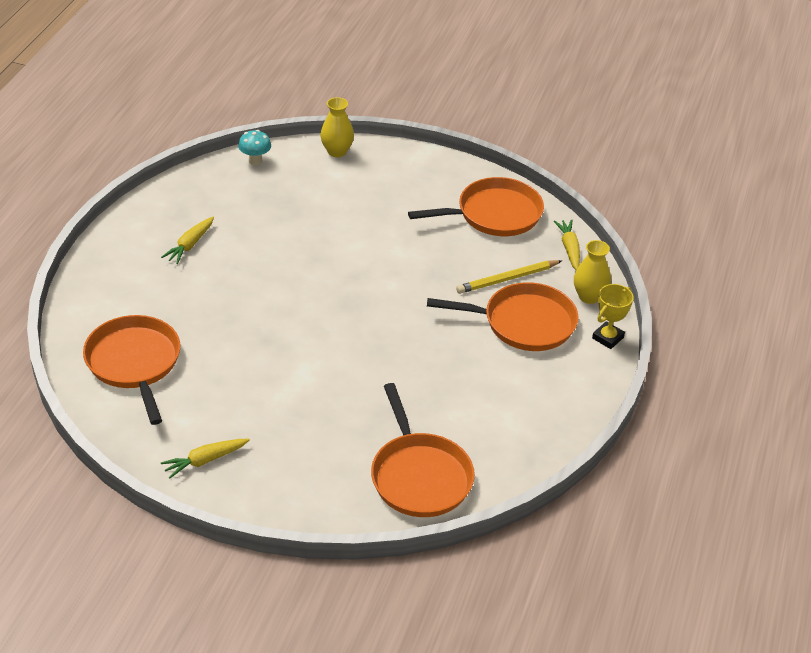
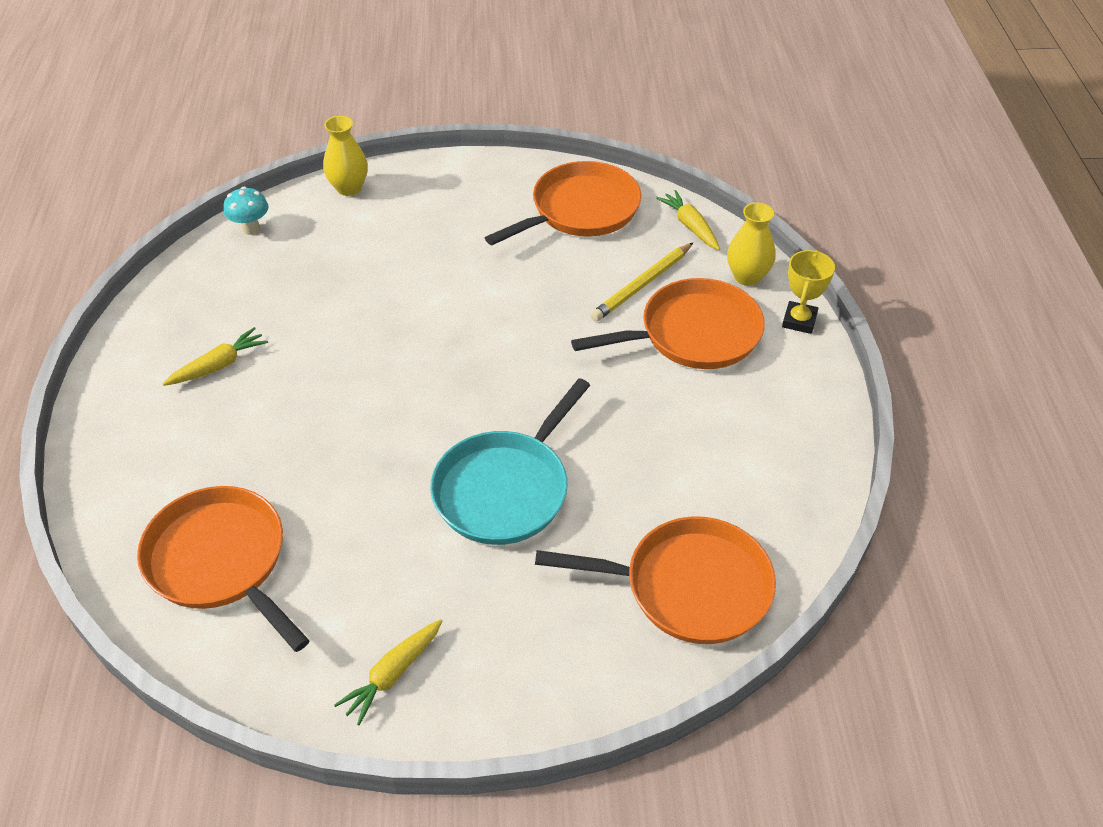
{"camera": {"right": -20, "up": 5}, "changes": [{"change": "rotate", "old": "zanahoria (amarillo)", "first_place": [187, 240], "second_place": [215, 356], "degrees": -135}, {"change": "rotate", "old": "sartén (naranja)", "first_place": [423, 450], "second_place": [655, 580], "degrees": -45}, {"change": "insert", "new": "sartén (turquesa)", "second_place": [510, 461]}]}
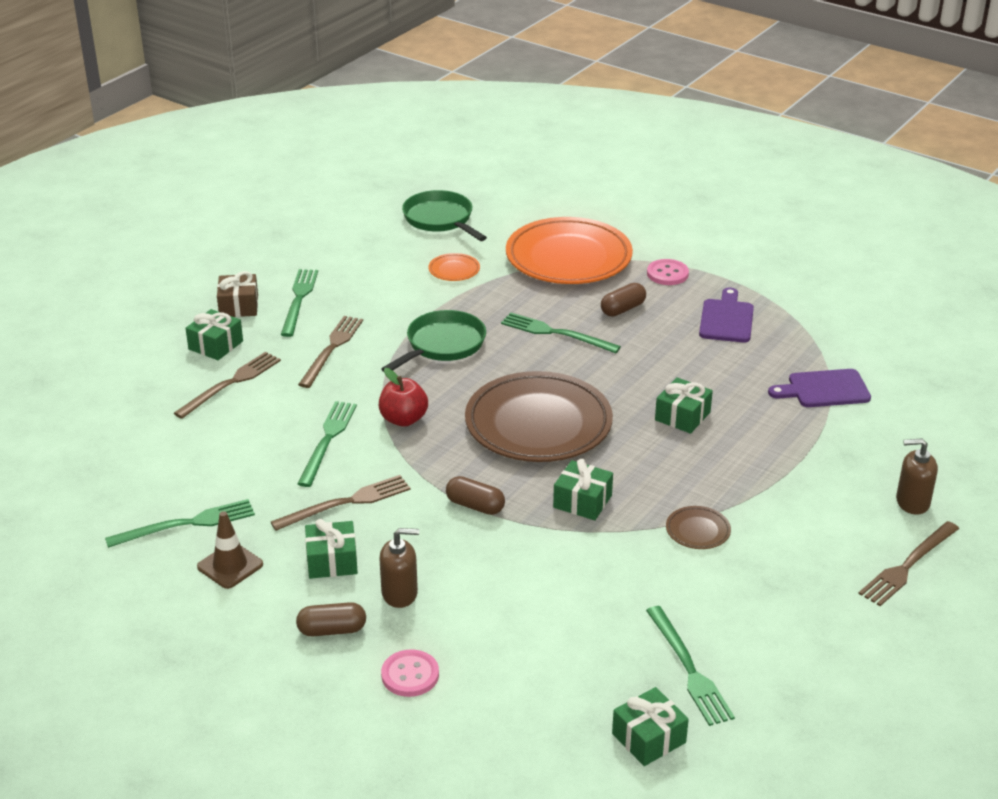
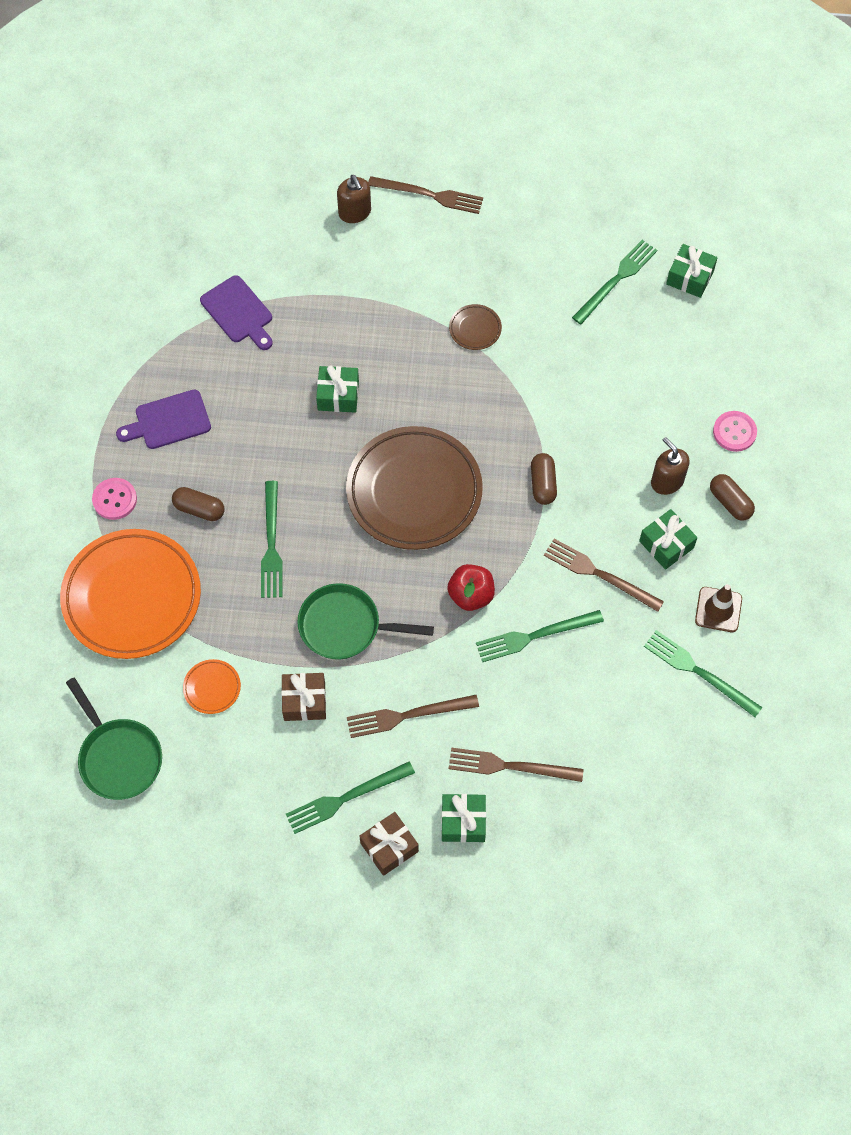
{"camera": {"right": -120, "up": 30}, "changes": [{"change": "rotate", "old": "sartén (verde)", "first_place": [444, 215], "second_place": [114, 738], "degrees": -60}, {"change": "delete", "old": "regalo (verde)", "first_place": [583, 489]}, {"change": "insert", "new": "regalo (marrón)", "second_place": [303, 697]}]}
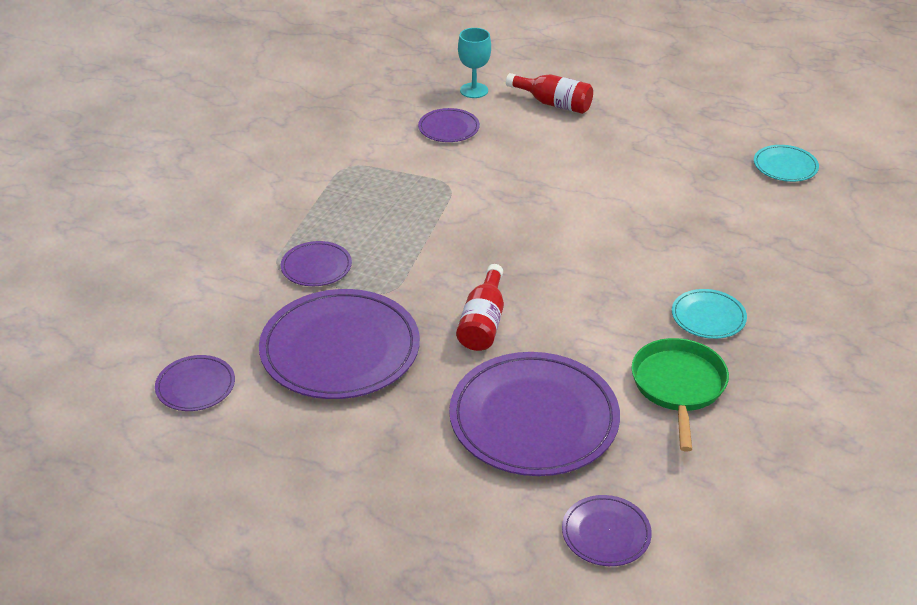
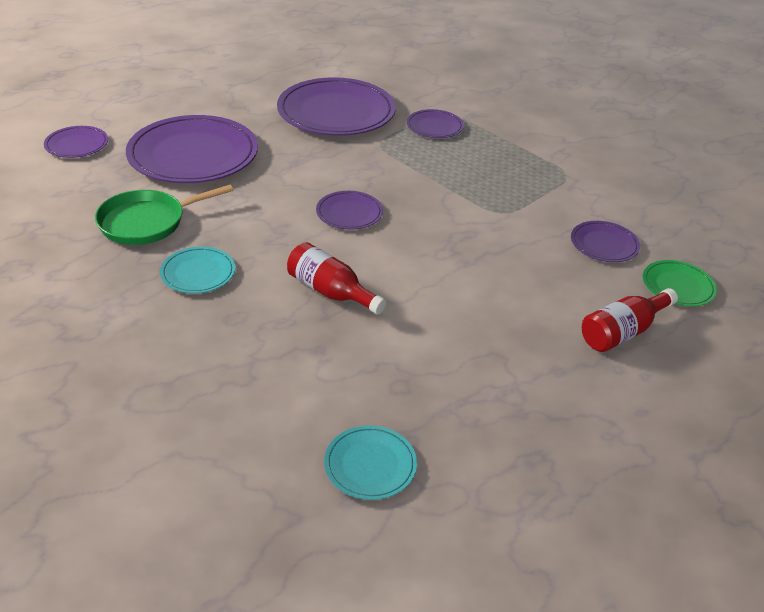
{"camera": {"right": 115, "up": 0}, "changes": [{"change": "move", "old": "plato (morado)", "first_place": [195, 383], "second_place": [349, 210]}, {"change": "move", "old": "botella (rojo)", "first_place": [480, 307], "second_place": [337, 278]}, {"change": "replace", "old": "copa (turquesa)", "new": "plato (verde)", "first_place": [474, 63], "second_place": [680, 283]}, {"change": "rotate", "old": "sartén (verde)", "first_place": [680, 395], "second_place": [164, 215], "degrees": 120}]}
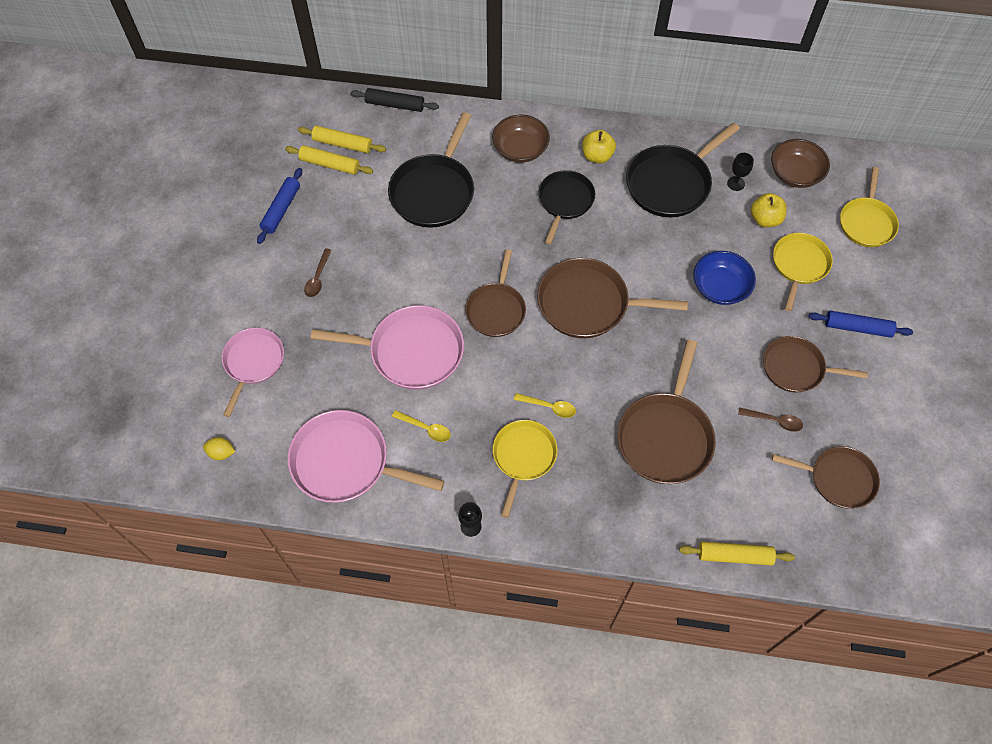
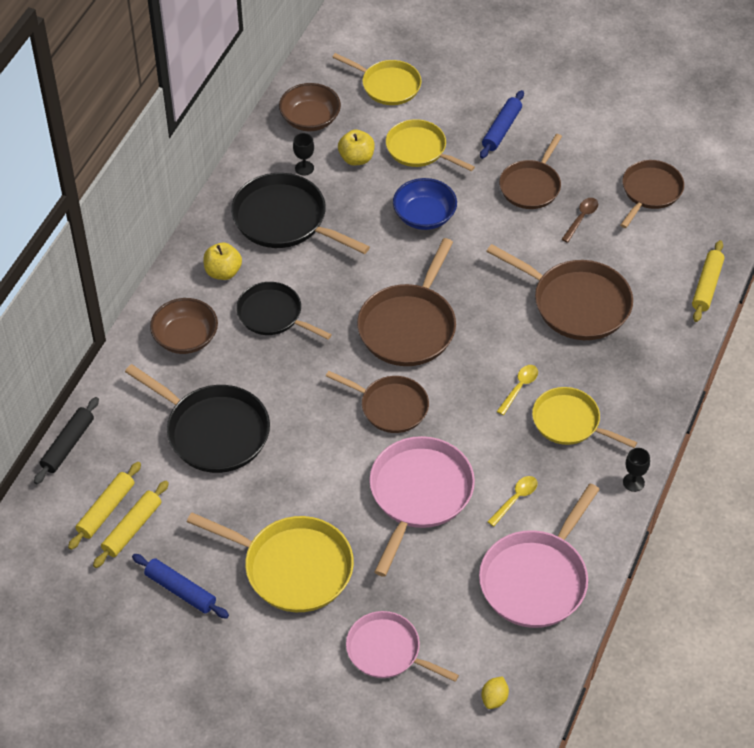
{"camera": {"right": -75, "up": -10}, "changes": [{"change": "replace", "old": "cuchara (marrón)", "new": "sartén (amarillo)", "first_place": [318, 272], "second_place": [270, 562]}, {"change": "rotate", "old": "sartén (negro)", "first_place": [683, 170], "second_place": [300, 213], "degrees": 150}]}
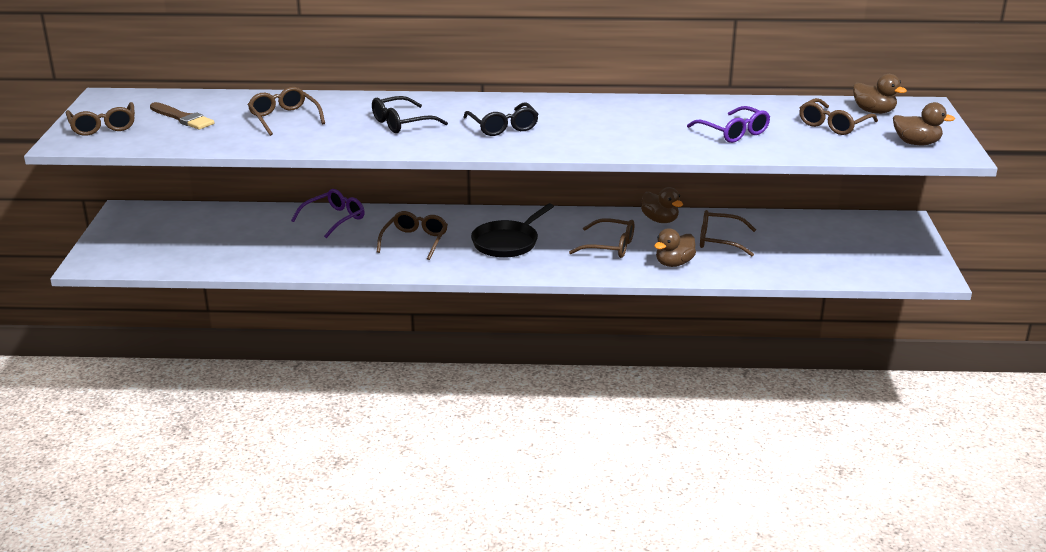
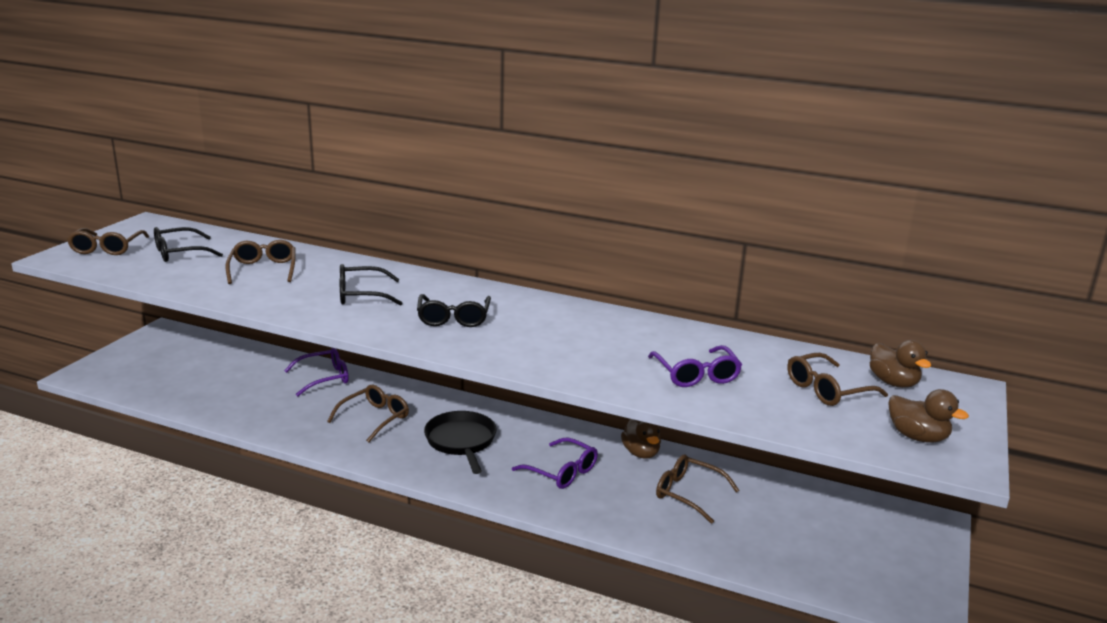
{"camera": {"right": 20, "up": -5}, "changes": [{"change": "replace", "old": "pincel (marrón)", "new": "gafas (negro)", "first_place": [182, 116], "second_place": [188, 244]}, {"change": "rotate", "old": "sartén (negro)", "first_place": [512, 230], "second_place": [460, 442], "degrees": 105}, {"change": "recolor", "old": "gafas (marrón)", "new": "gafas (morado)", "first_place": [601, 238], "second_place": [555, 463]}, {"change": "delete", "old": "pato (marrón)", "first_place": [675, 247]}]}
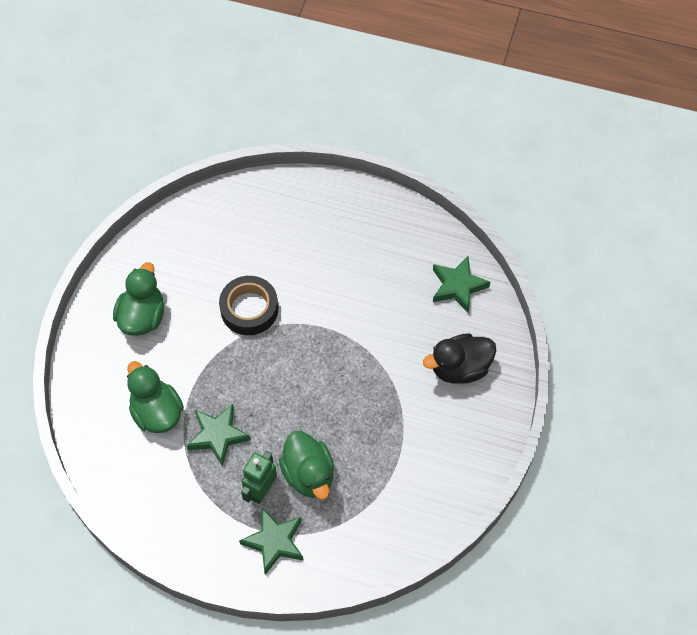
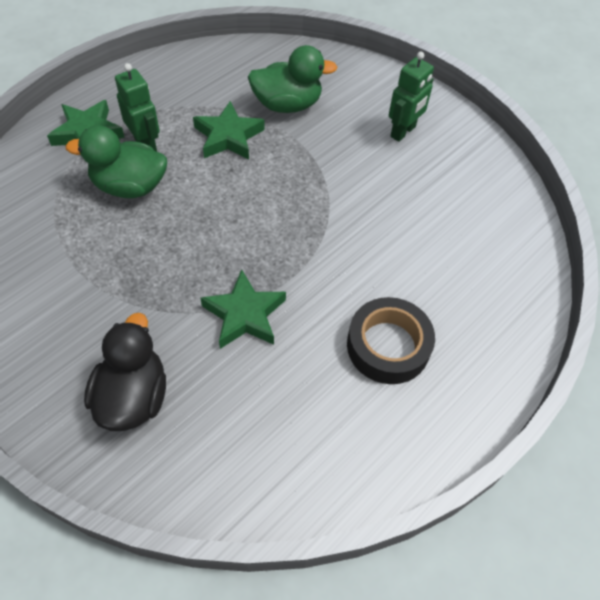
{"camera": {"right": 115, "up": -5}, "changes": [{"change": "replace", "old": "pato (verde)", "new": "robot (verde)", "first_place": [138, 299], "second_place": [411, 97]}, {"change": "move", "old": "cinta adhesiva (negro)", "first_place": [248, 305], "second_place": [391, 340]}, {"change": "move", "old": "estrella (verde)", "first_place": [461, 284], "second_place": [243, 309]}]}
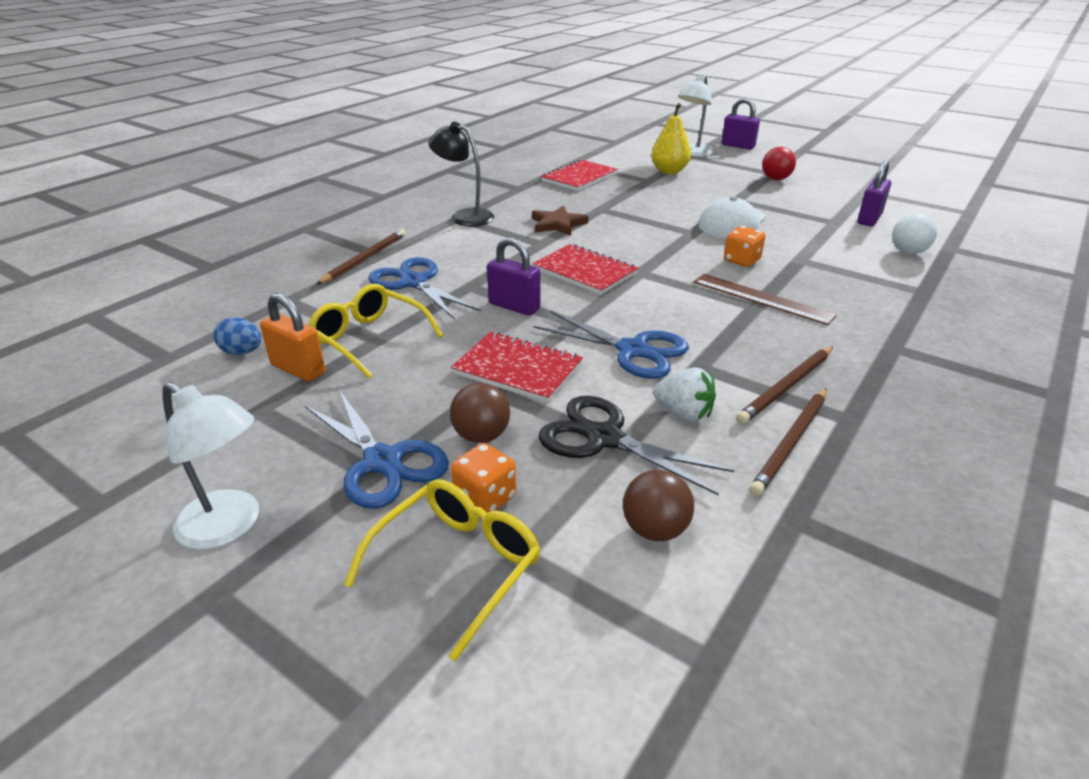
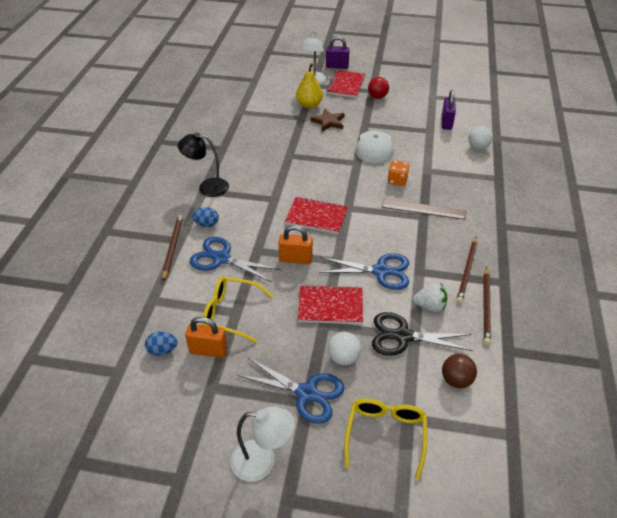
{"camera": {"right": -25, "up": 10}, "changes": [{"change": "recolor", "old": "pelota (marrón)", "new": "pelota (blanco)", "first_place": [480, 413], "second_place": [344, 348]}, {"change": "delete", "old": "dado (naranja)", "first_place": [484, 478]}, {"change": "recolor", "old": "candado (morado)", "new": "candado (naranja)", "first_place": [513, 276], "second_place": [295, 244]}, {"change": "move", "old": "estrella (marrón)", "first_place": [560, 221], "second_place": [327, 120]}, {"change": "move", "old": "cuaderno (rojo)", "first_place": [579, 175], "second_place": [346, 84]}, {"change": "insert", "new": "huevo (azul)", "second_place": [205, 217]}]}
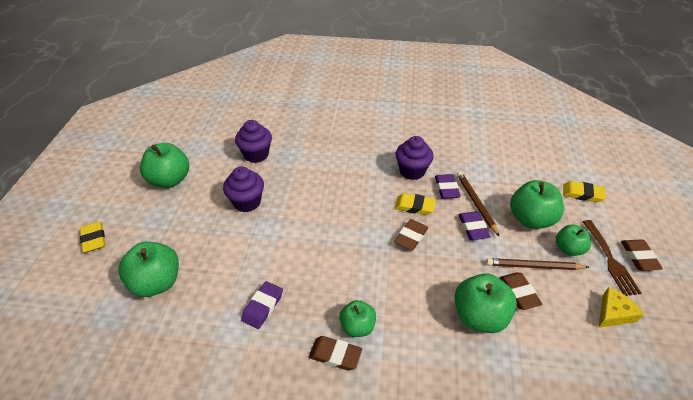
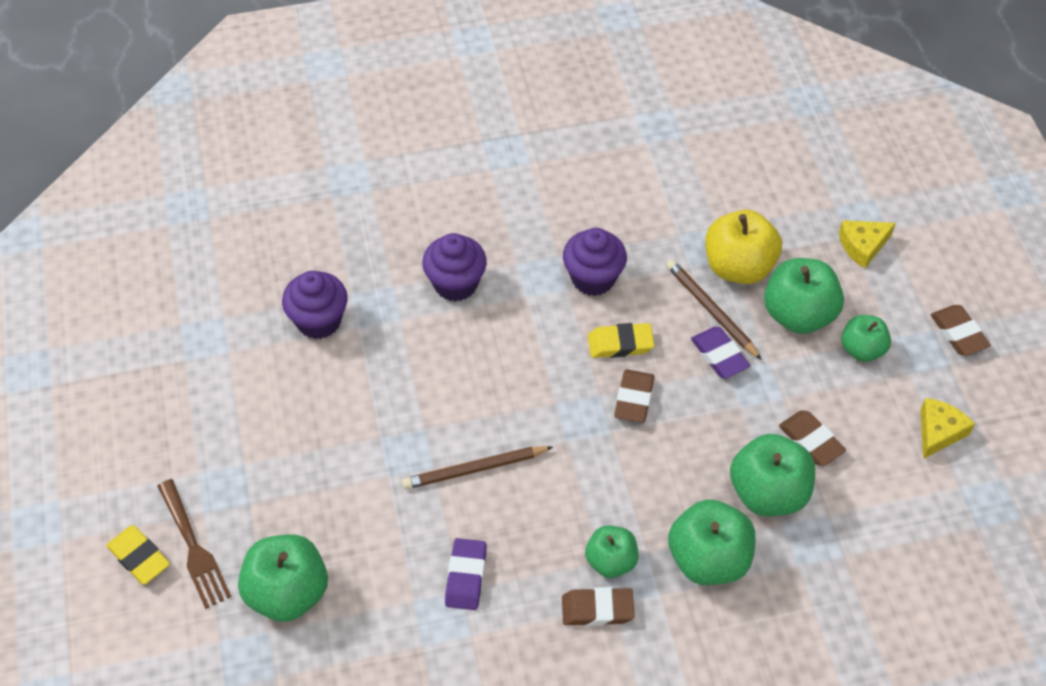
{"camera": {"right": -20, "up": 10}, "changes": [{"change": "move", "old": "manzana (verde)", "first_place": [164, 165], "second_place": [712, 542]}, {"change": "move", "old": "magdalena (morado)", "first_place": [243, 189], "second_place": [454, 267]}, {"change": "delete", "old": "goma de borrar (morado)", "first_place": [448, 186]}, {"change": "move", "old": "lápiz (marrón)", "first_place": [537, 264], "second_place": [477, 467]}, {"change": "replace", "old": "goma de borrar (amarillo)", "new": "queso (amarillo)", "first_place": [584, 191], "second_place": [867, 244]}, {"change": "move", "old": "tenedor (marrón)", "first_place": [612, 258], "second_place": [194, 544]}, {"change": "insert", "new": "manzana (amarillo)", "second_place": [743, 247]}]}
